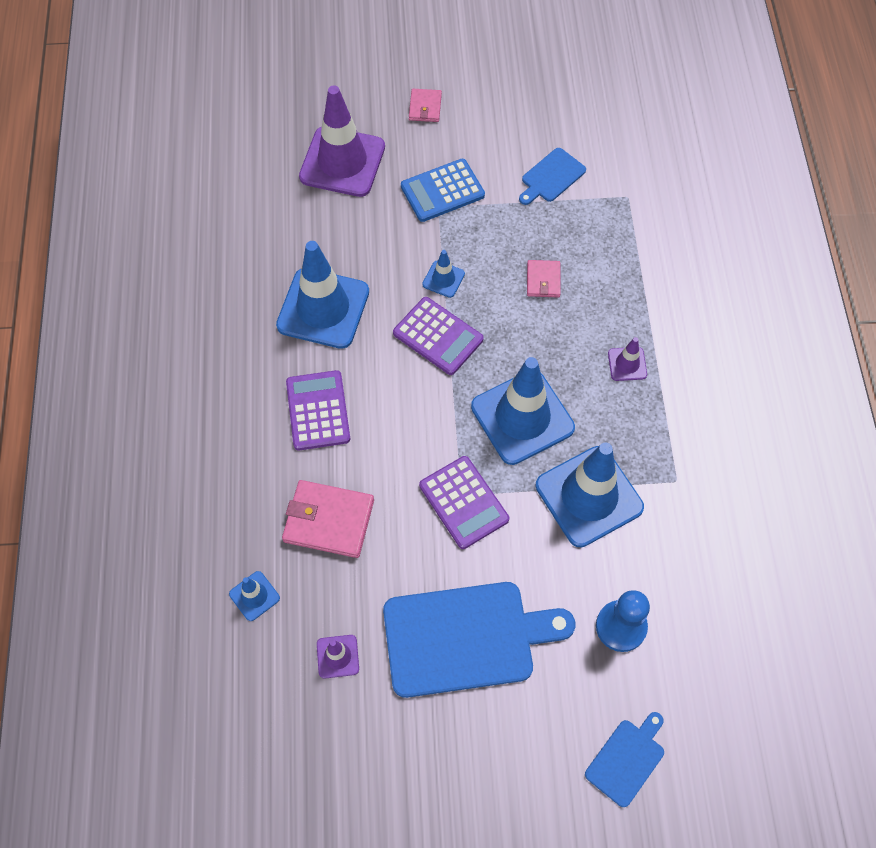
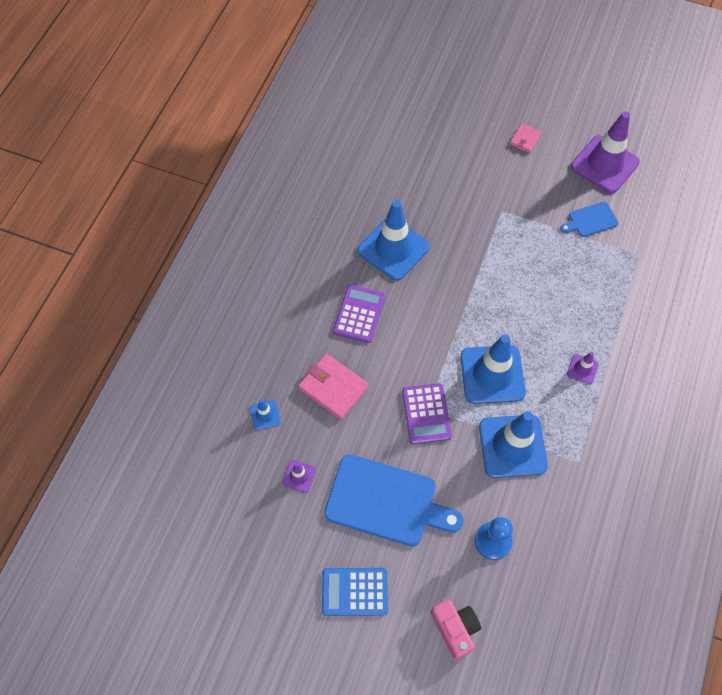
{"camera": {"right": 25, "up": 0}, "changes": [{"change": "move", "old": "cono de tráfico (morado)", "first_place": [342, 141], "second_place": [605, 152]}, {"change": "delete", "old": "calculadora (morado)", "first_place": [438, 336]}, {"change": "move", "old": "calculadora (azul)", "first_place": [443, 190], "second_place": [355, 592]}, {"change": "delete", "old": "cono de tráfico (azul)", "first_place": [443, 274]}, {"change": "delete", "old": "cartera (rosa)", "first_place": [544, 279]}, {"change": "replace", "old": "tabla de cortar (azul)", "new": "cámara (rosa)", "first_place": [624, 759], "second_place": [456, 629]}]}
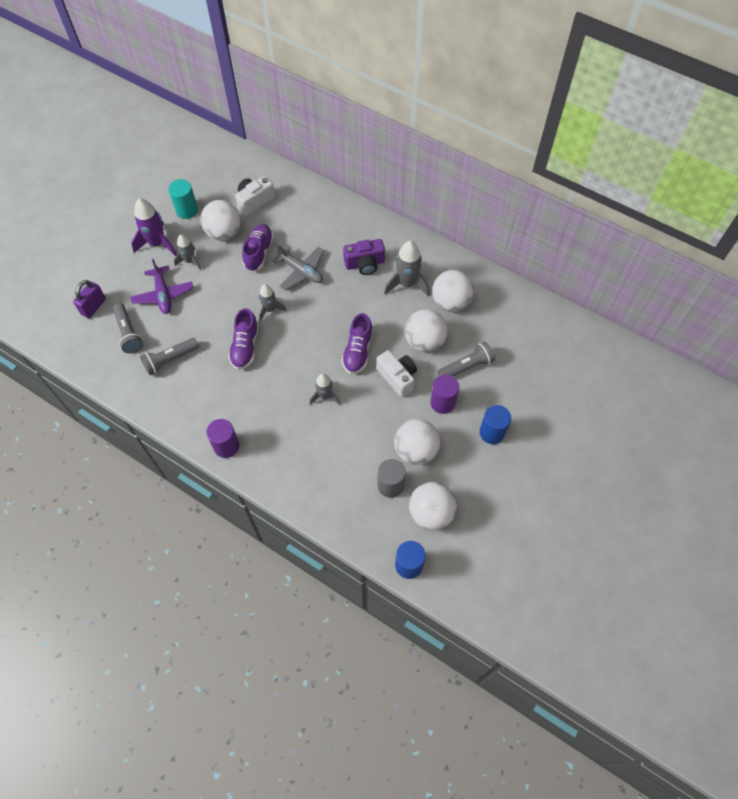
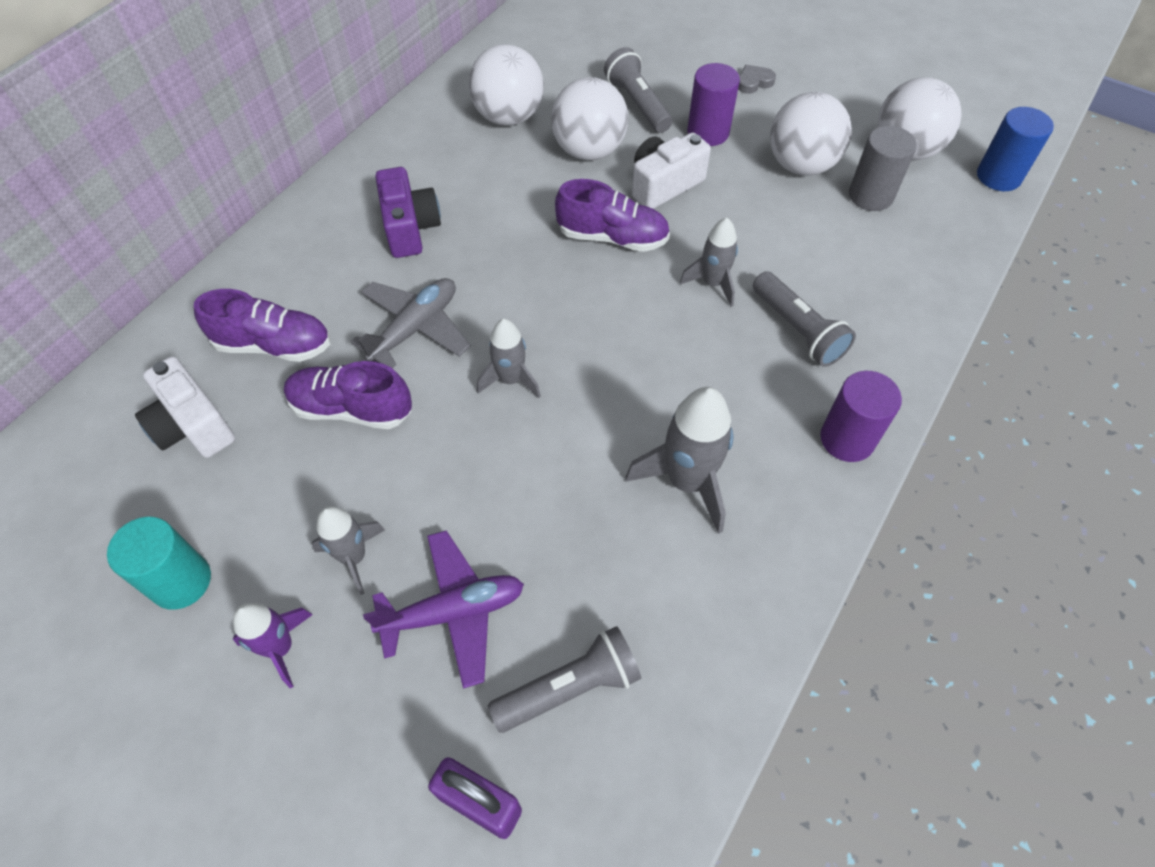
{"camera": {"right": -90, "up": -5}, "changes": [{"change": "resize", "old": "cohete (morado)", "first_place": [154, 227], "second_place": [273, 645], "factor": 0.63}, {"change": "move", "old": "lámpara de mano (gris)", "first_place": [169, 356], "second_place": [804, 319]}, {"change": "delete", "old": "pelota (blanco)", "first_place": [220, 220]}, {"change": "move", "old": "zapato (morado)", "first_place": [243, 339], "second_place": [262, 325]}, {"change": "move", "old": "cohete (gris)", "first_place": [407, 269], "second_place": [679, 460]}, {"change": "replace", "old": "cilindro (azul)", "new": "corazón (gris)", "first_place": [495, 424], "second_place": [757, 79]}]}
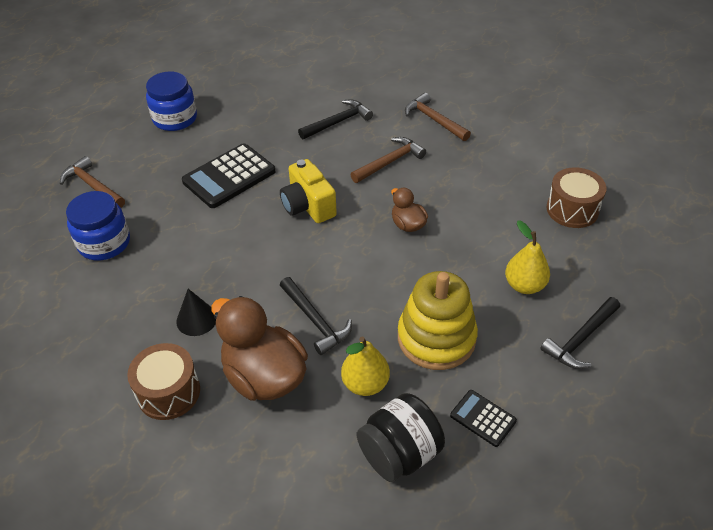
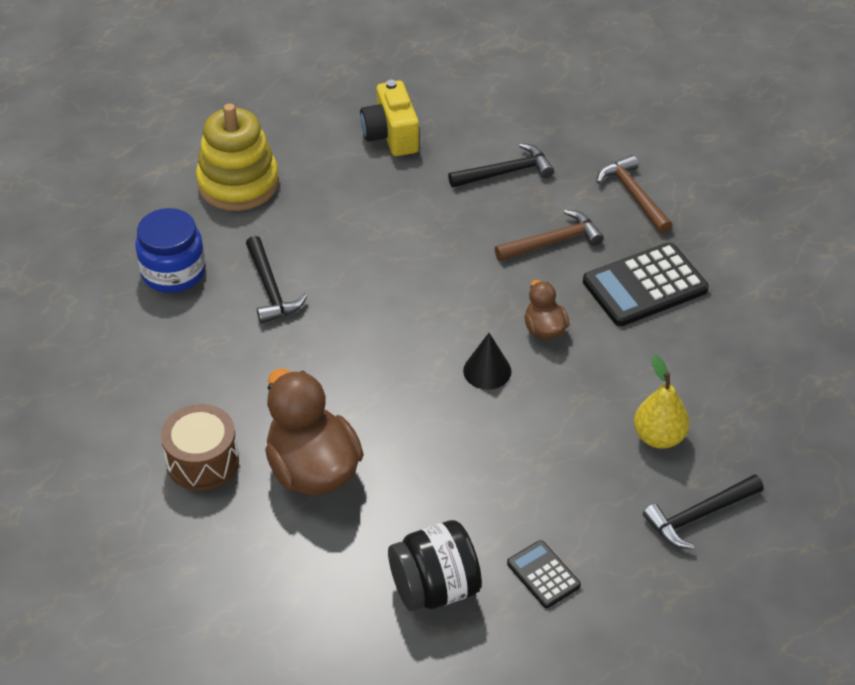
{"camera": {"right": 15, "up": 0}, "changes": [{"change": "delete", "old": "martillo (marrón)", "first_place": [92, 182]}, {"change": "delete", "old": "tarro (azul)", "first_place": [171, 101]}, {"change": "move", "old": "cono (negro)", "first_place": [196, 312], "second_place": [487, 361]}, {"change": "move", "old": "calculadora (negro)", "first_place": [229, 175], "second_place": [646, 284]}, {"change": "move", "old": "cámara (amarillo)", "first_place": [308, 191], "second_place": [389, 118]}, {"change": "move", "old": "martillo (negro)", "first_place": [316, 316], "second_place": [276, 280]}, {"change": "delete", "old": "pera (amarillo)", "first_place": [365, 366]}, {"change": "move", "old": "juguete apilable (amarillo)", "first_place": [438, 320], "second_place": [237, 157]}, {"change": "delete", "old": "tambor (marrón)", "first_place": [576, 197]}]}
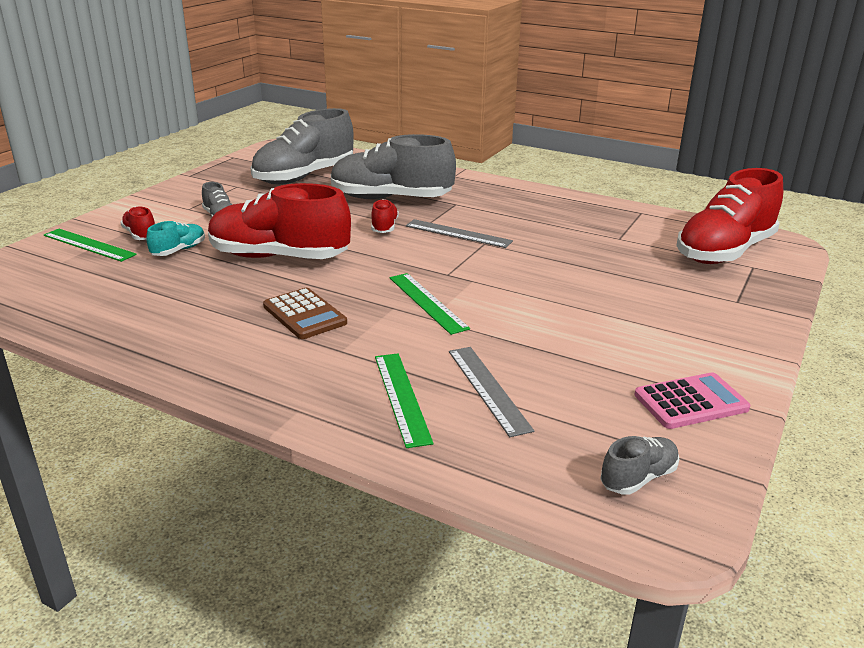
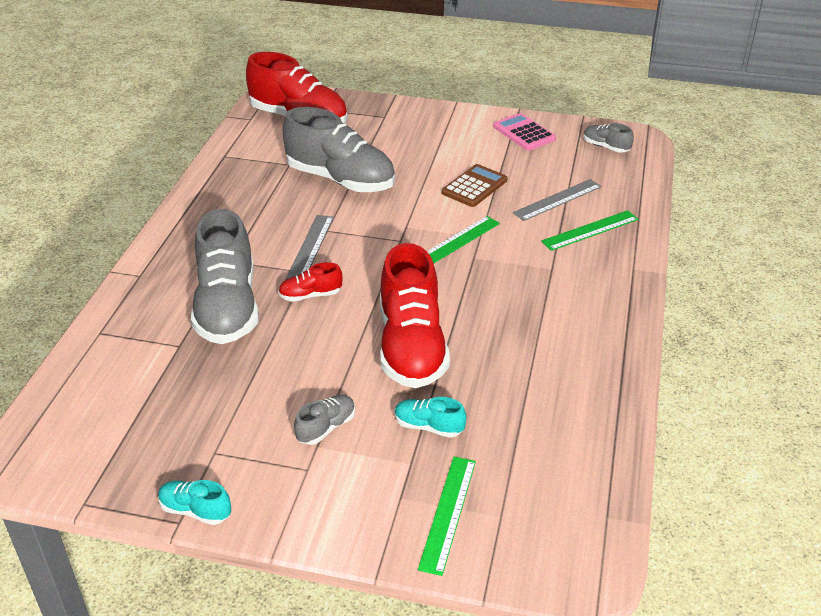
{"camera": {"right": -105, "up": 10}, "changes": [{"change": "delete", "old": "zapato (rojo)", "first_place": [138, 223]}, {"change": "move", "old": "zapato (gris)", "first_place": [302, 146], "second_place": [339, 149]}, {"change": "move", "old": "calculadora (marrón)", "first_place": [305, 313], "second_place": [474, 185]}, {"change": "insert", "new": "zapato (turquesa)", "second_place": [194, 502]}]}
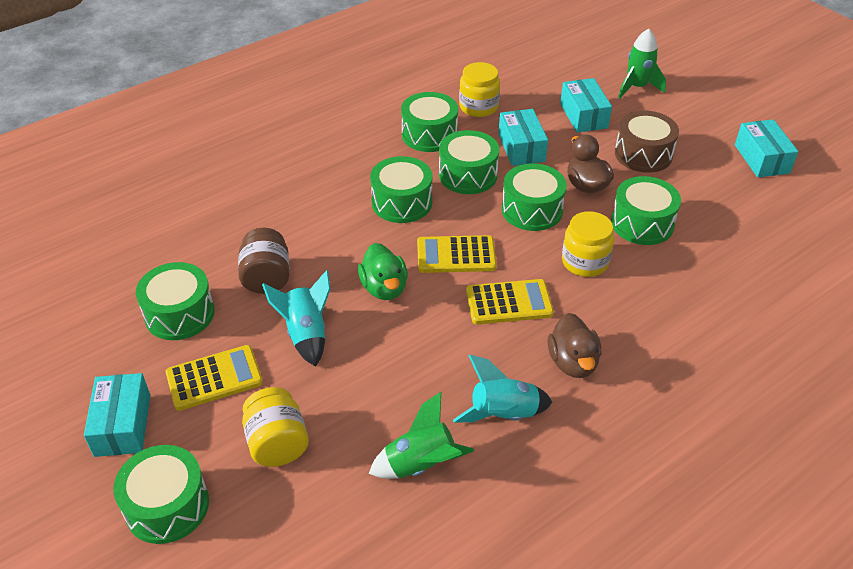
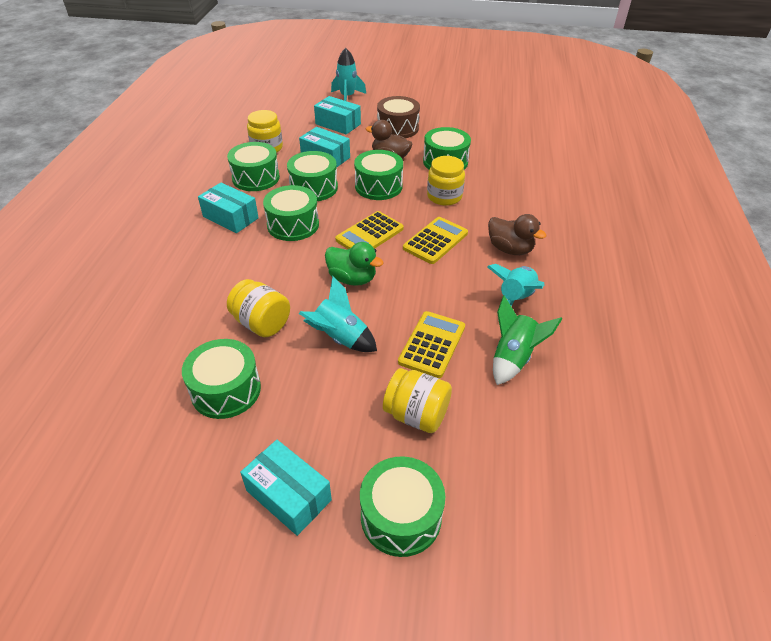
{"camera": {"right": -45, "up": 0}, "changes": [{"change": "move", "old": "calculadora (amarillo)", "first_place": [214, 378], "second_place": [431, 344]}, {"change": "recolor", "old": "tarro (marrón)", "new": "tarro (amarillo)", "first_place": [263, 261], "second_place": [258, 308]}, {"change": "recolor", "old": "cohete (verde)", "new": "cohete (turquesa)", "first_place": [642, 63], "second_place": [348, 74]}, {"change": "move", "old": "caja (turquesa)", "first_place": [766, 148], "second_place": [228, 208]}]}
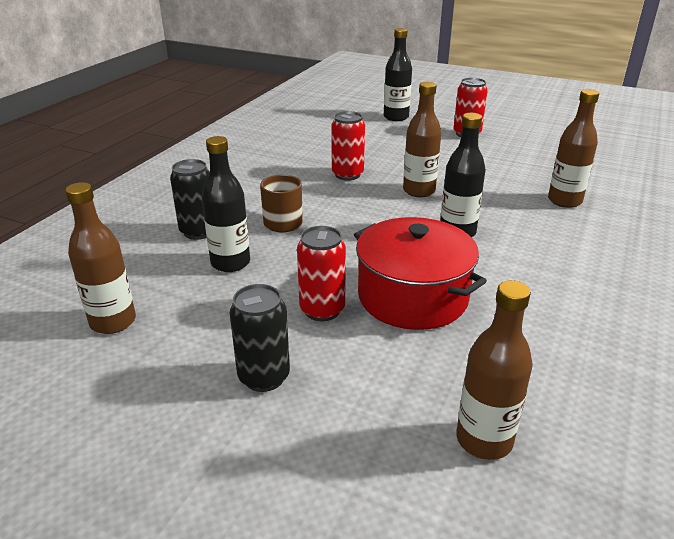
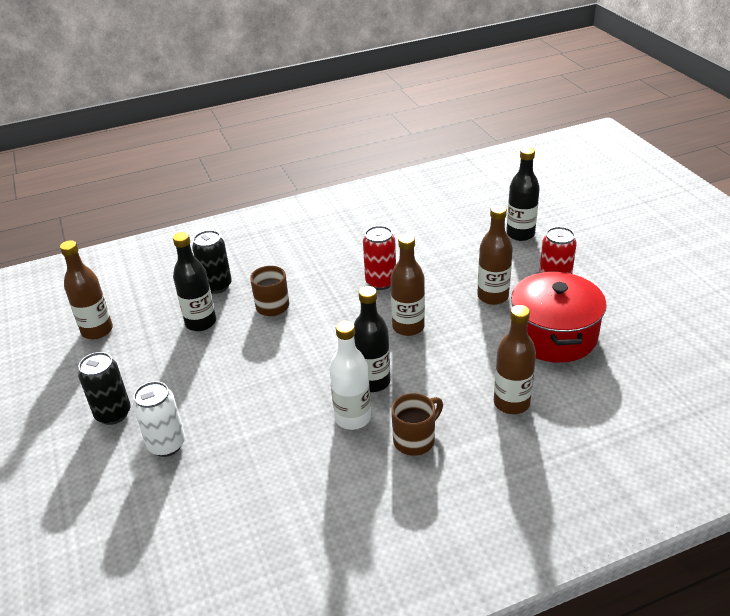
{"camera": {"right": 45, "up": 5}, "changes": [{"change": "delete", "old": "lata (rojo)", "first_place": [321, 273]}, {"change": "move", "old": "olla (rojo)", "first_place": [420, 273], "second_place": [559, 317]}, {"change": "move", "old": "botella (marrón)", "first_place": [494, 370], "second_place": [495, 255]}, {"change": "insert", "new": "lata (blanco)", "second_place": [159, 419]}, {"change": "insert", "new": "botella (blanco)", "second_place": [350, 375]}, {"change": "insert", "new": "taza (marrón)", "second_place": [417, 424]}]}
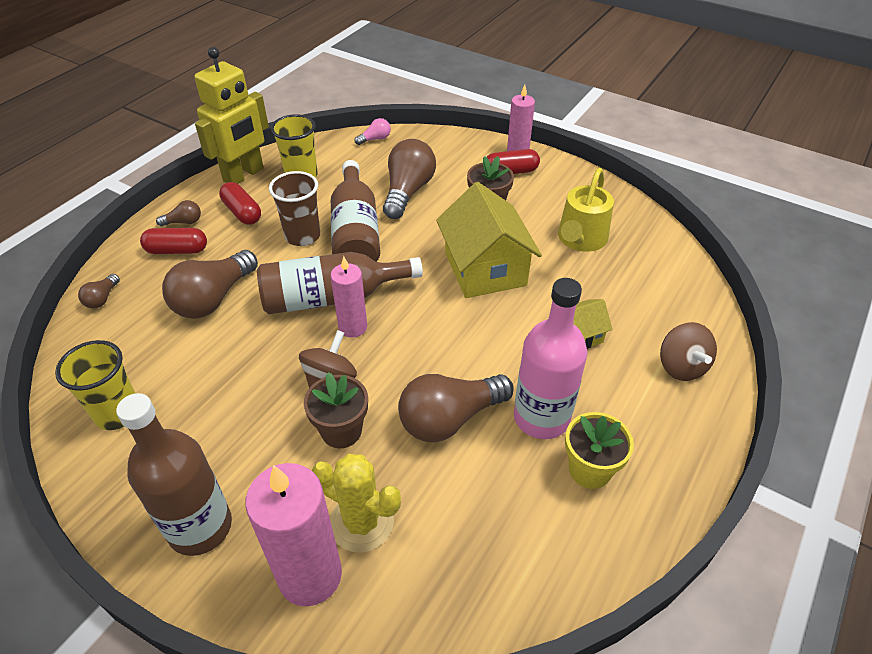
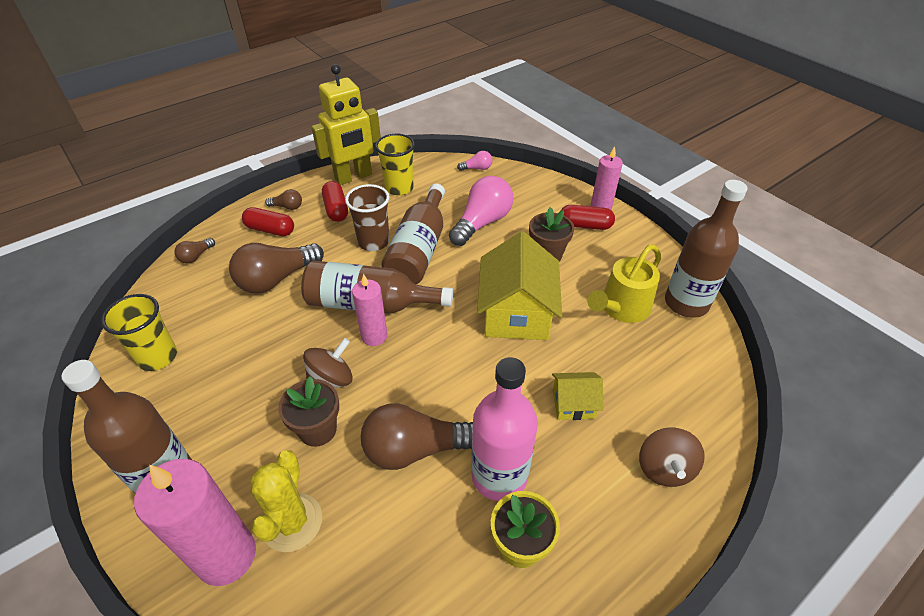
{"camera": {"right": 20, "up": 0}, "changes": [{"change": "rotate", "old": "cactus (amarillo)", "first_place": [356, 503], "second_place": [286, 501], "degrees": 45}, {"change": "recolor", "old": "bombilla (marrón)", "new": "bombilla (rosa)", "first_place": [409, 179], "second_place": [481, 211]}, {"change": "insert", "new": "botella (marrón)", "second_place": [706, 249]}]}
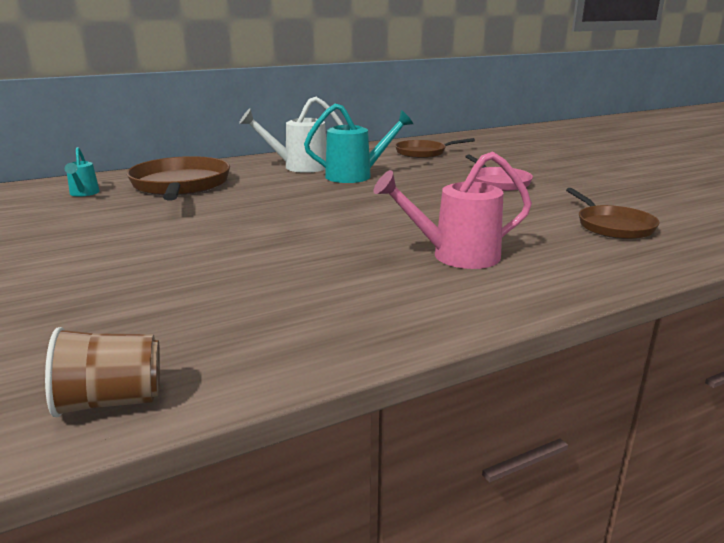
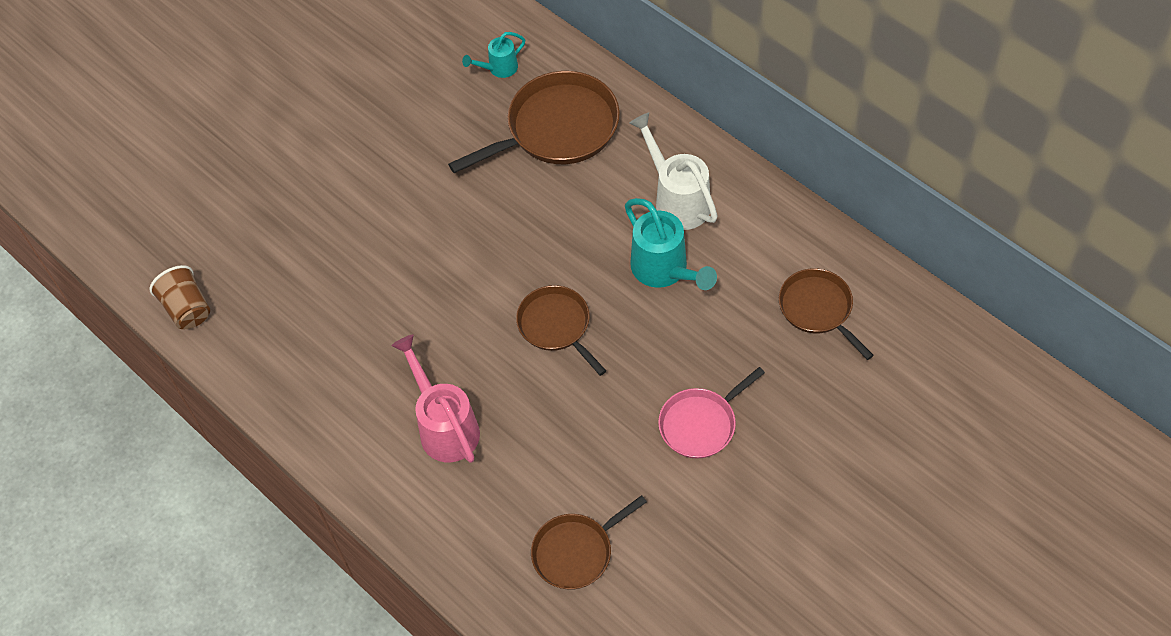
{"camera": {"right": 75, "up": 35}, "changes": [{"change": "insert", "new": "sartén (marrón)", "second_place": [561, 330]}]}
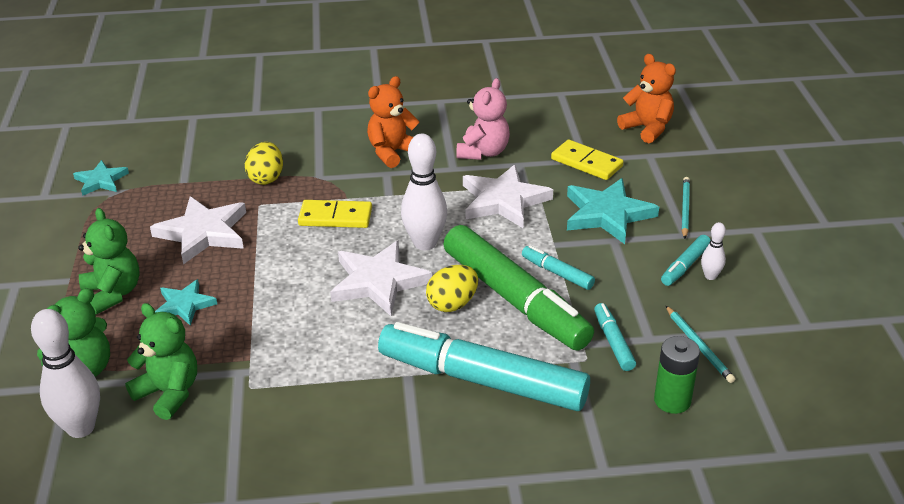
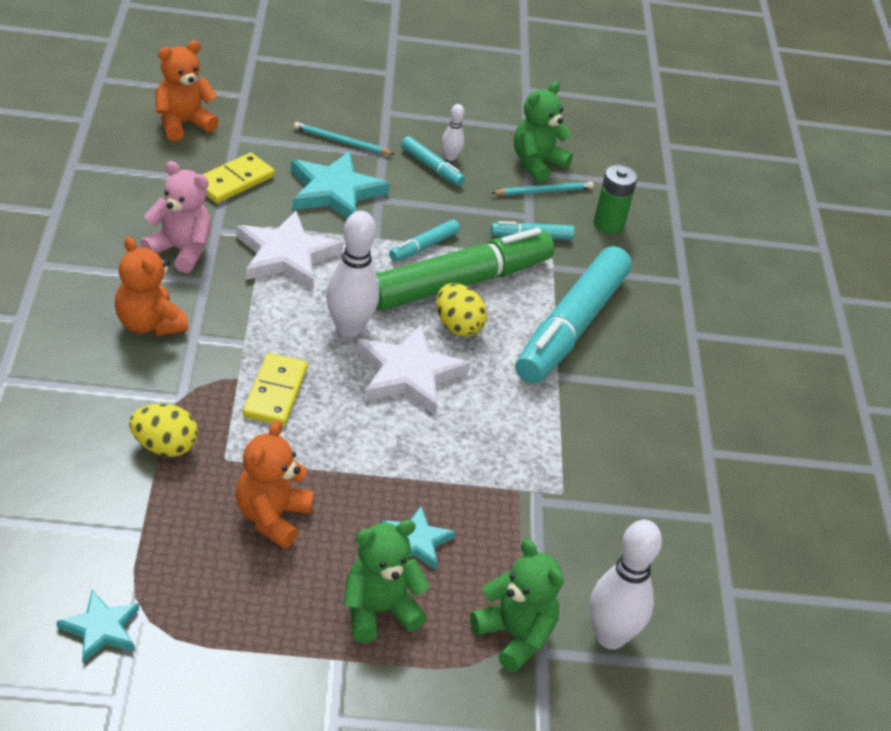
{"camera": {"right": -90, "up": 5}, "changes": [{"change": "move", "old": "osito (verde)", "first_place": [161, 361], "second_place": [543, 132]}, {"change": "replace", "old": "estrella (blanco)", "new": "osito (naranja)", "first_place": [198, 230], "second_place": [275, 484]}]}
